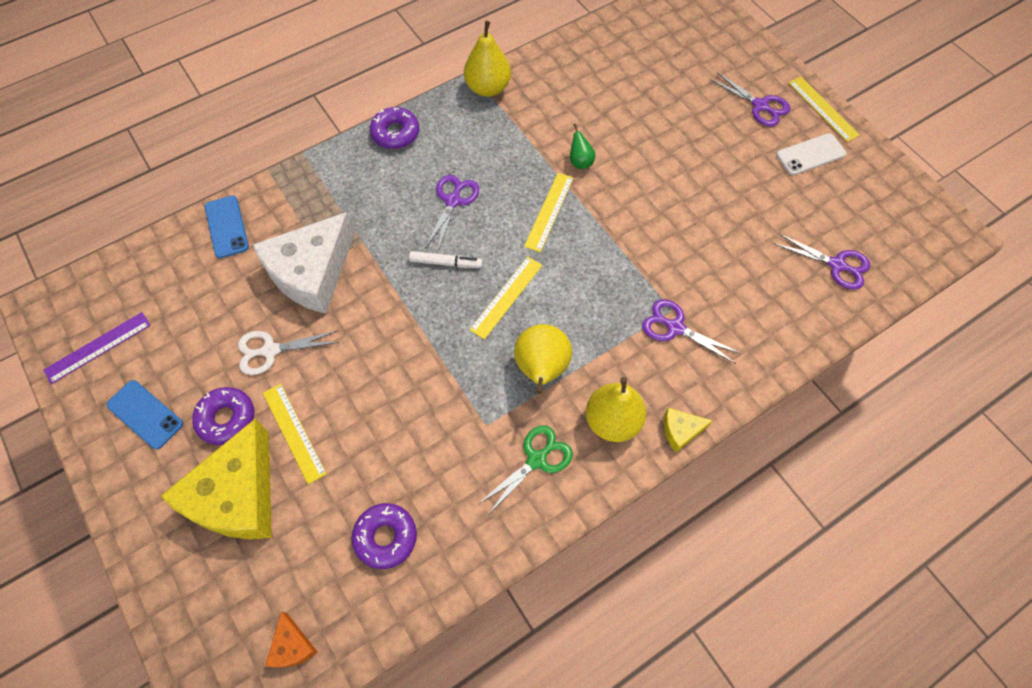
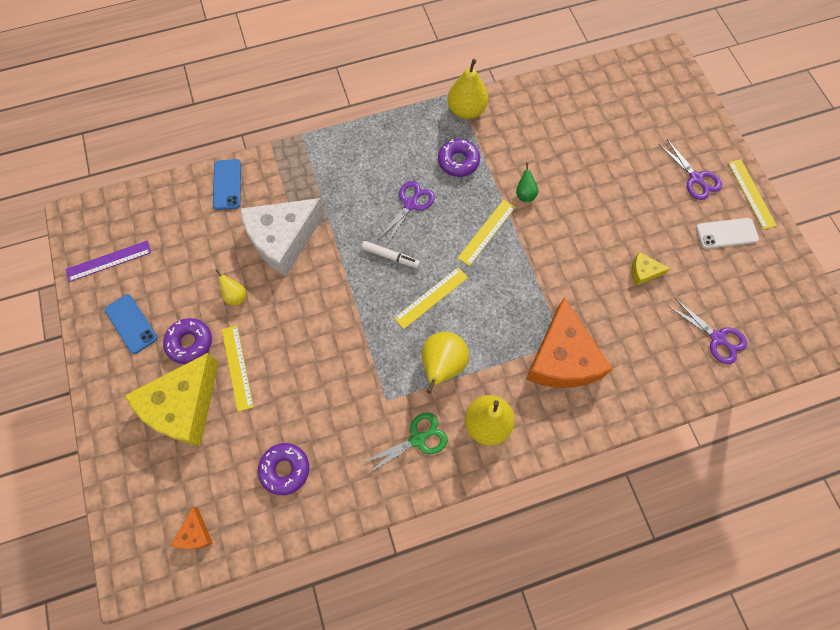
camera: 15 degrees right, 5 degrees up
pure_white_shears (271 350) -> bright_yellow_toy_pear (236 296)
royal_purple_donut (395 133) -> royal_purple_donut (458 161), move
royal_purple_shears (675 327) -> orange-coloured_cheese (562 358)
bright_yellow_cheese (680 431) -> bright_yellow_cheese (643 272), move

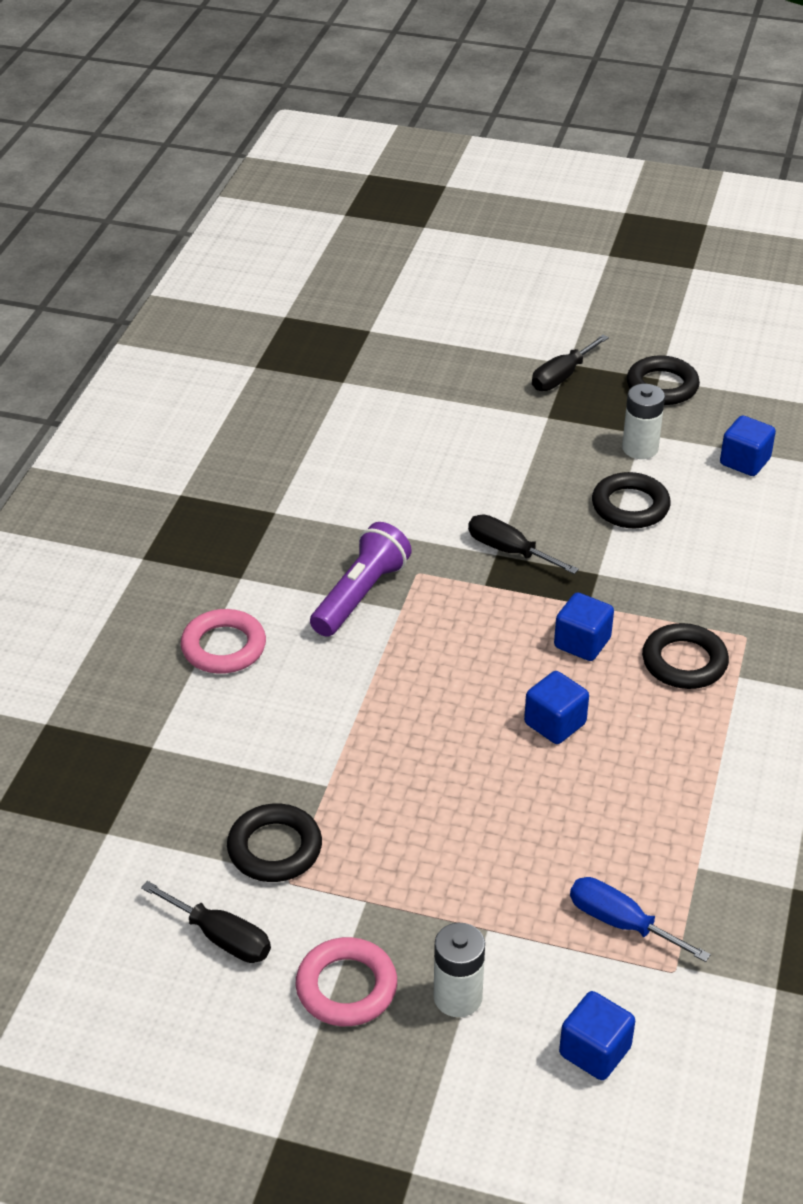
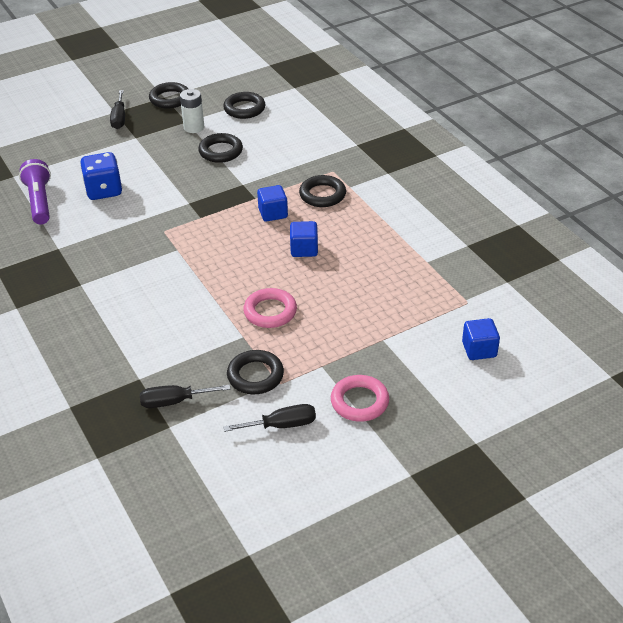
camera: 45 degrees left, 0 degrees up
pink_hoop (223 647) -> pink_hoop (270 311), move
royal_purple_flashlight (360 595) -> royal_purple_flashlight (39 201), move
pure_white_battery (457 997) -> none
jet-black_flat_screwdriver (509 551) -> jet-black_flat_screwdriver (174 401), move
royal_blue_flat_screwdriver (621 923) -> none
royal_blue_cube (745 462) -> jet-black_hoop (244 109)
none -> royal_blue_die (104 190)

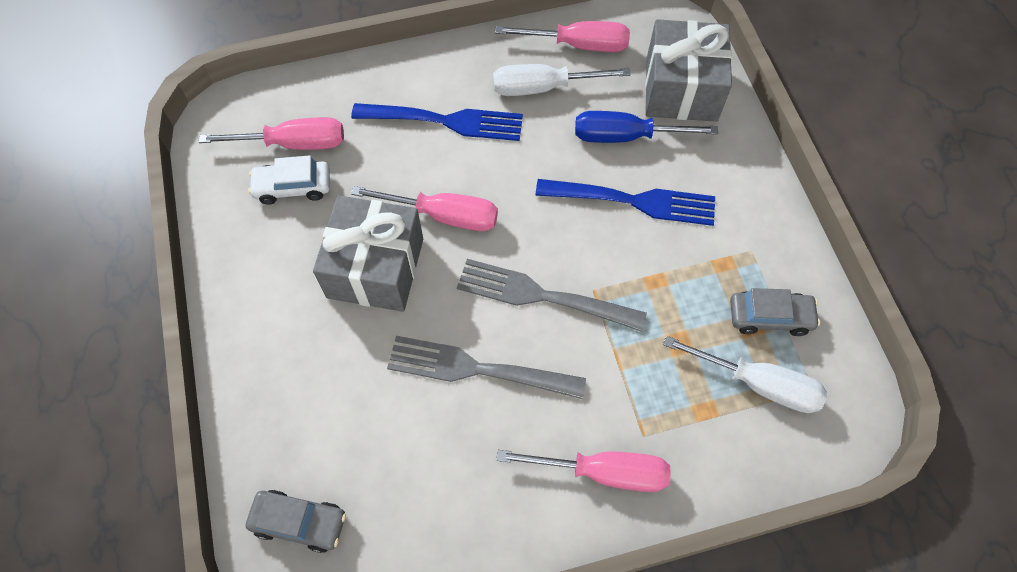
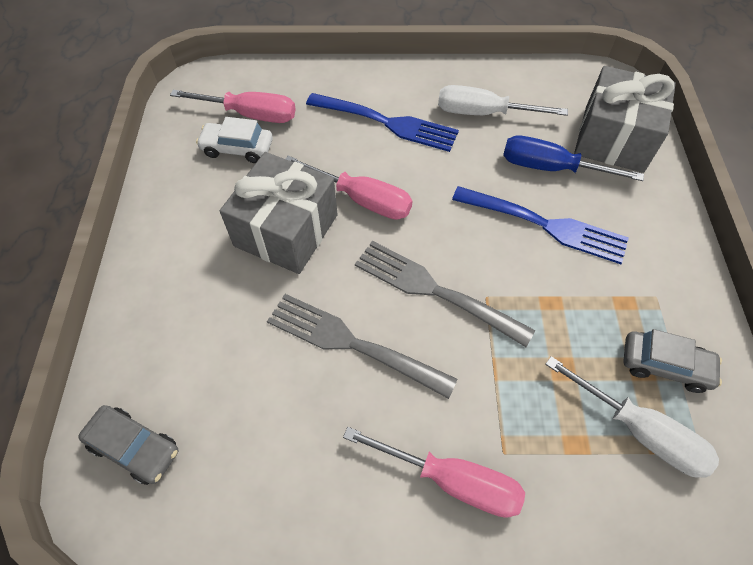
camera: 15 degrees right, 5 degrees down
pink_flat_screwdriver (579 45) -> none

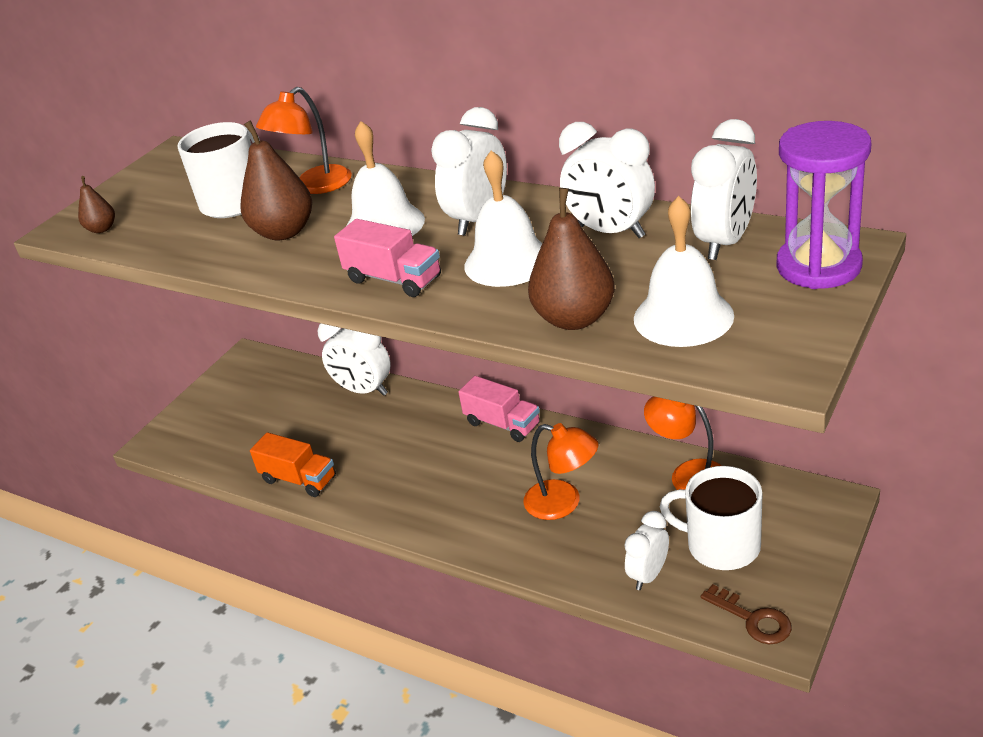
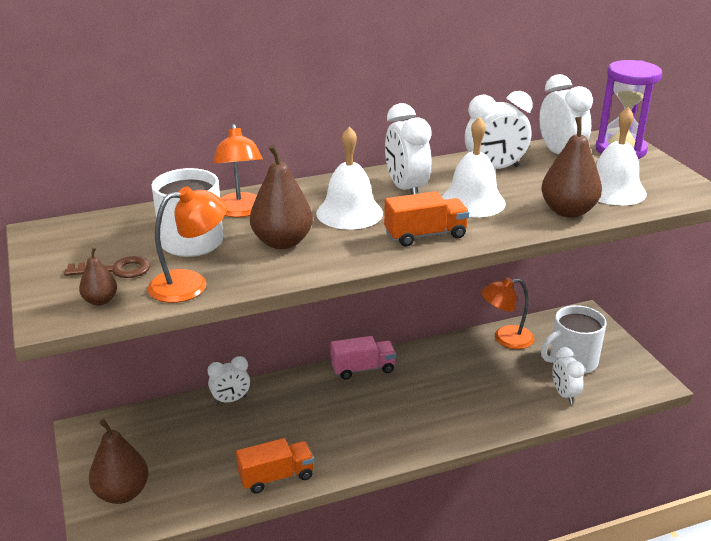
camera: 55 degrees left, 5 degrees down
pure_white_clock (364 390) -> pure_white_clock (231 400), x0.67
pink_lorry (394 279) -> orange-coloured_lorry (425 235)
orange-coloured_lamp (563 503) -> orange-coloured_lamp (190 284), move
russet_door_key (753 619) -> russet_door_key (116 270), move
none -> russet_toy_pear (122 493)

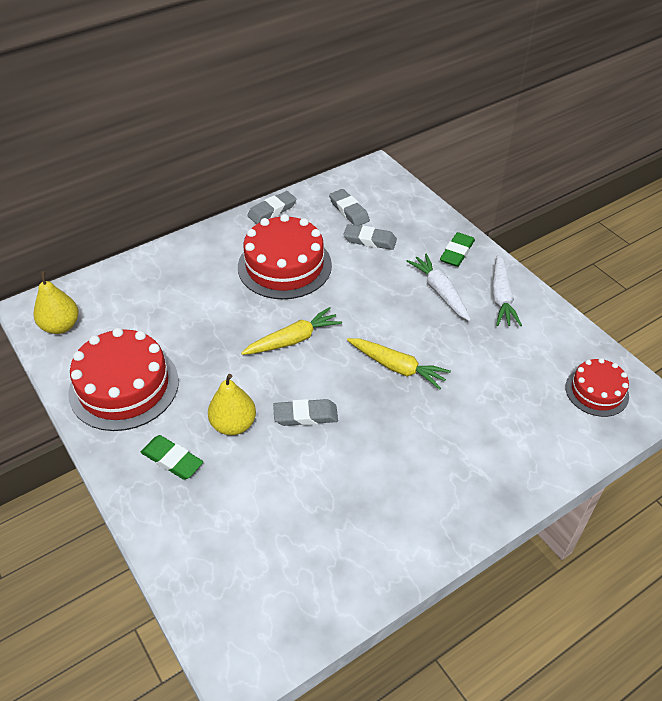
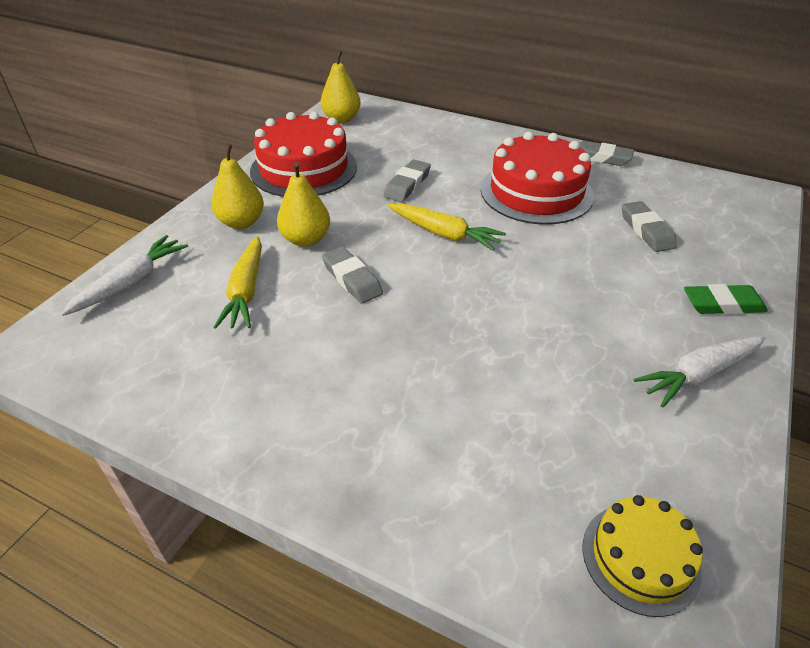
camera: 60 degrees right, 5 degrees down
leaf-green_eraser (172 460) -> bright_yellow_toy_pear (241 222)
ash-grey_eraser (349 211) -> ash-grey_eraser (407 185), move
bright_yellow_toy_carrot (397 367) -> bright_yellow_toy_carrot (246 291), move
pure_white_toy_carrot (440 292) -> pure_white_toy_carrot (131 283), move
red_gateau (596 391) -> bright_yellow_gateau (640 558)

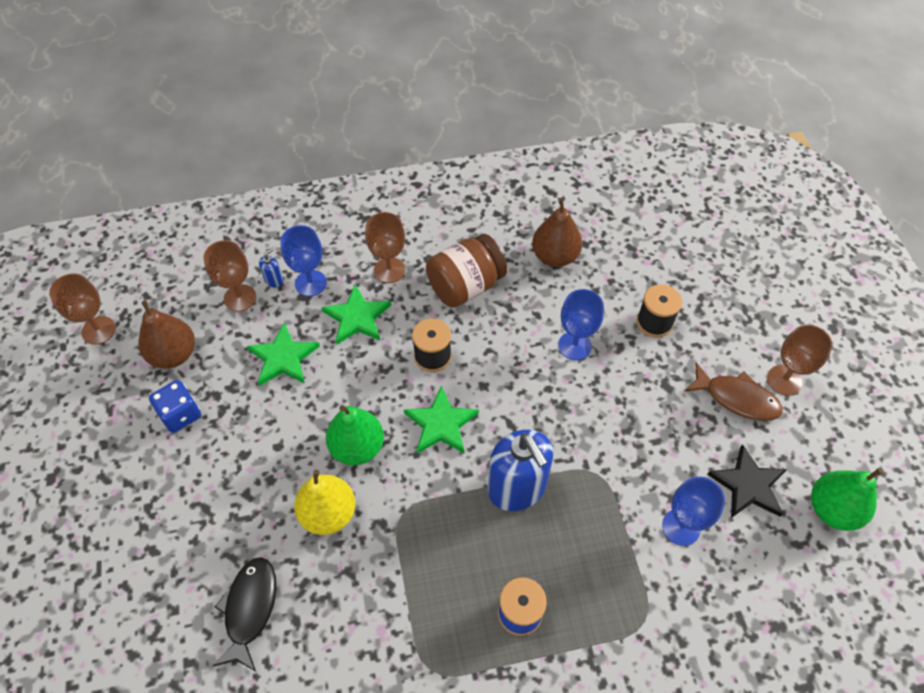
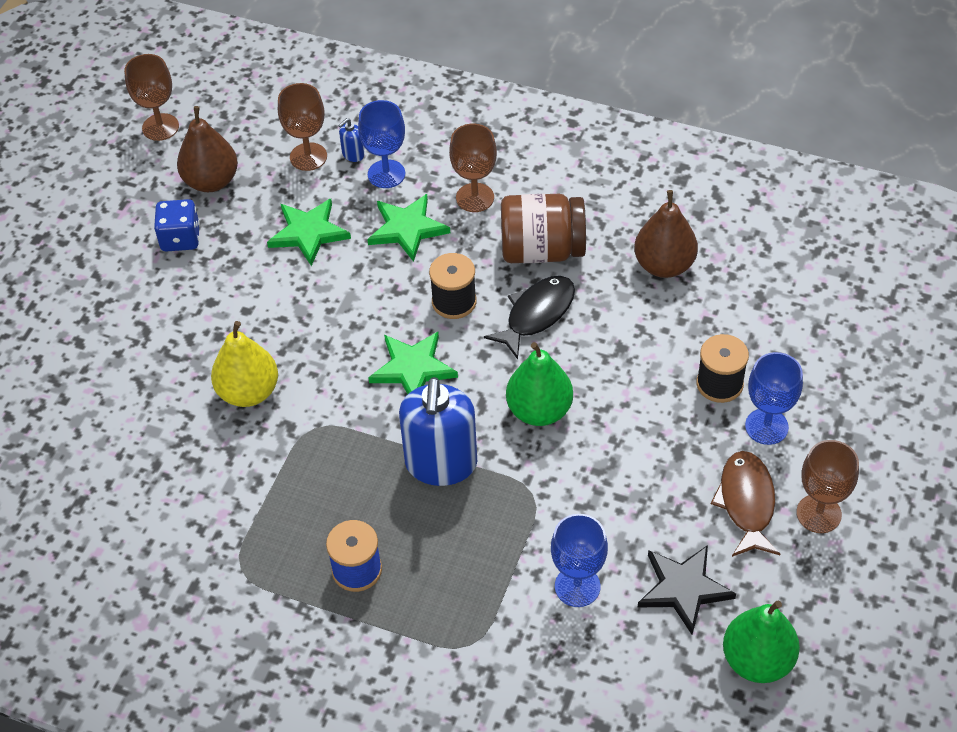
camera: 35 degrees right, 5 degrees down
jet-black_toy_fish (250 609) -> jet-black_toy_fish (536 315), move
royal_blue_soap_dispenser (274 280) -> royal_blue_soap_dispenser (353 154), 150 degrees clockwise
leaf-green_toy_pear (357 447) -> leaf-green_toy_pear (539 410), move
royal_blue_goblet (574 345) -> royal_blue_goblet (766 426), move
russet_toy_fish (736 398) -> russet_toy_fish (746 503), 150 degrees counterclockwise

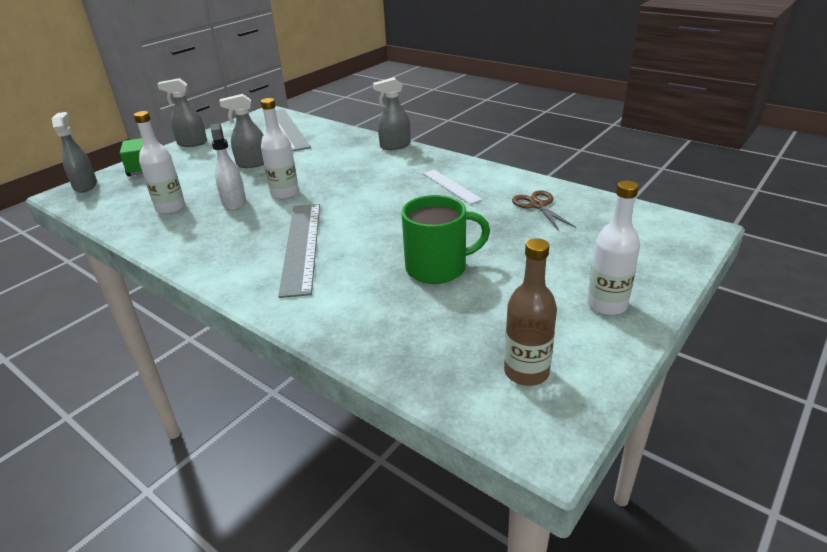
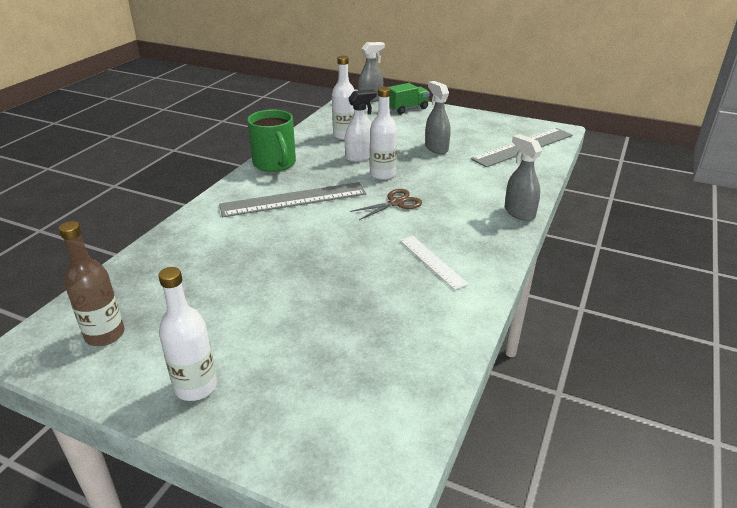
camera: 75 degrees right, 0 degrees up
ash-grey_spray_cleaner (192 143) -> none
leaf-green_coffee_mug (438 268) -> leaf-green_coffee_mug (275 164), move
pure_white_straightedge (451 186) -> pure_white_straightedge (432 261), 75 degrees counterclockwise
russet_shears (538 205) -> russet_shears (396 203), move

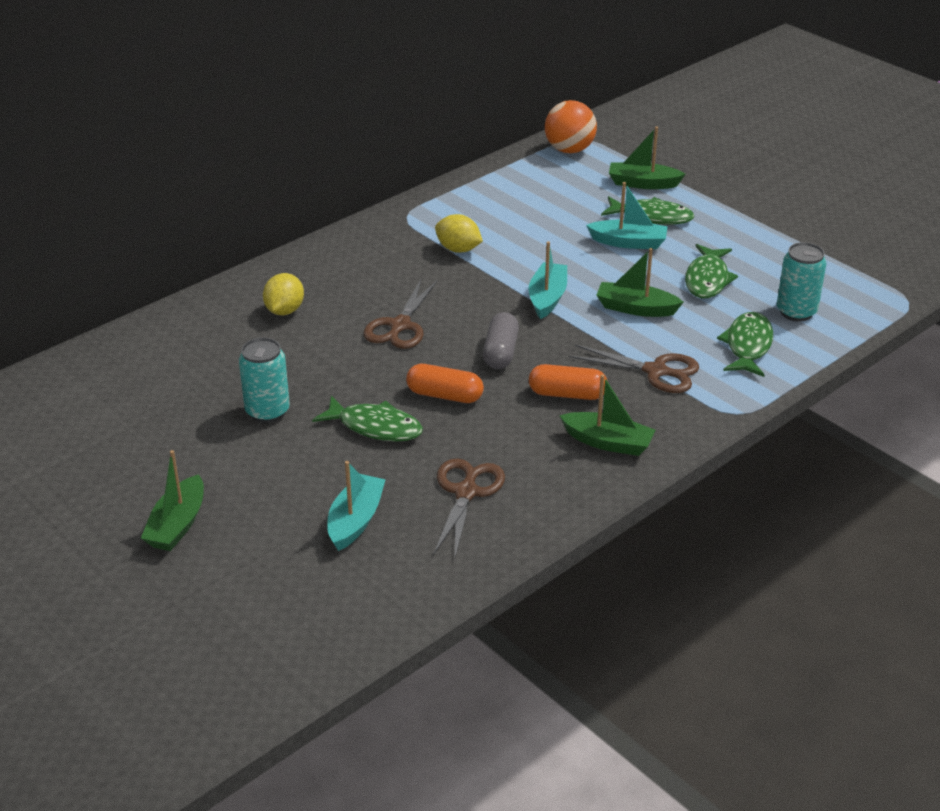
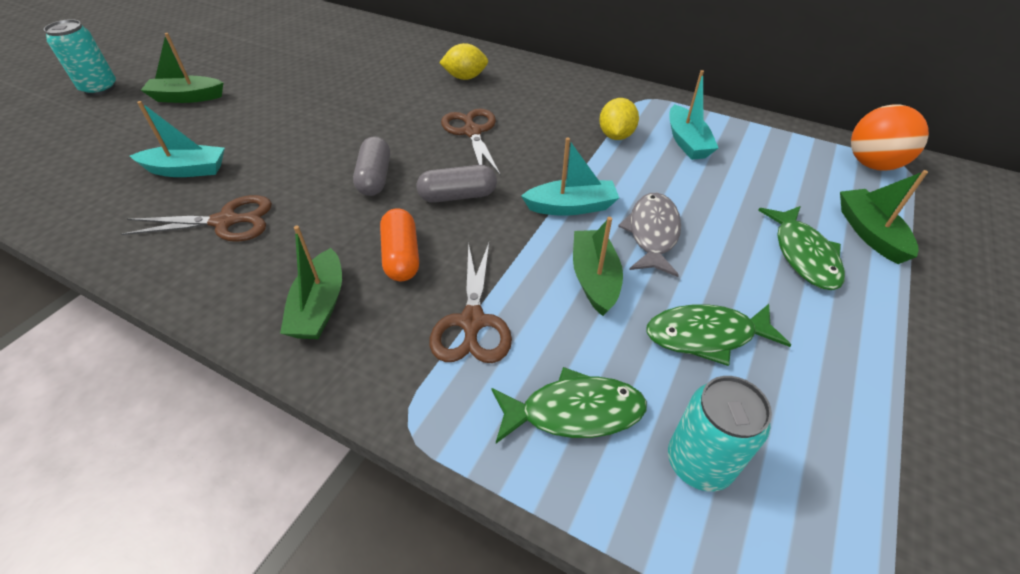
camera: 70 degrees right, 10 degrees up
turquoise_soda_can (267 411) -> turquoise_soda_can (99 88), move
leaf-green_toy_fish (375 427) -> none
russet_shears (400 326) -> russet_shears (472 132), 75 degrees clockwise
orange-coloured_pill_shape (444 395) -> ash-grey_pill_shape (375 178)
turquoise_boat (629 242) -> turquoise_boat (687 142), move
none -> ash-grey_toy_fish (652 233)

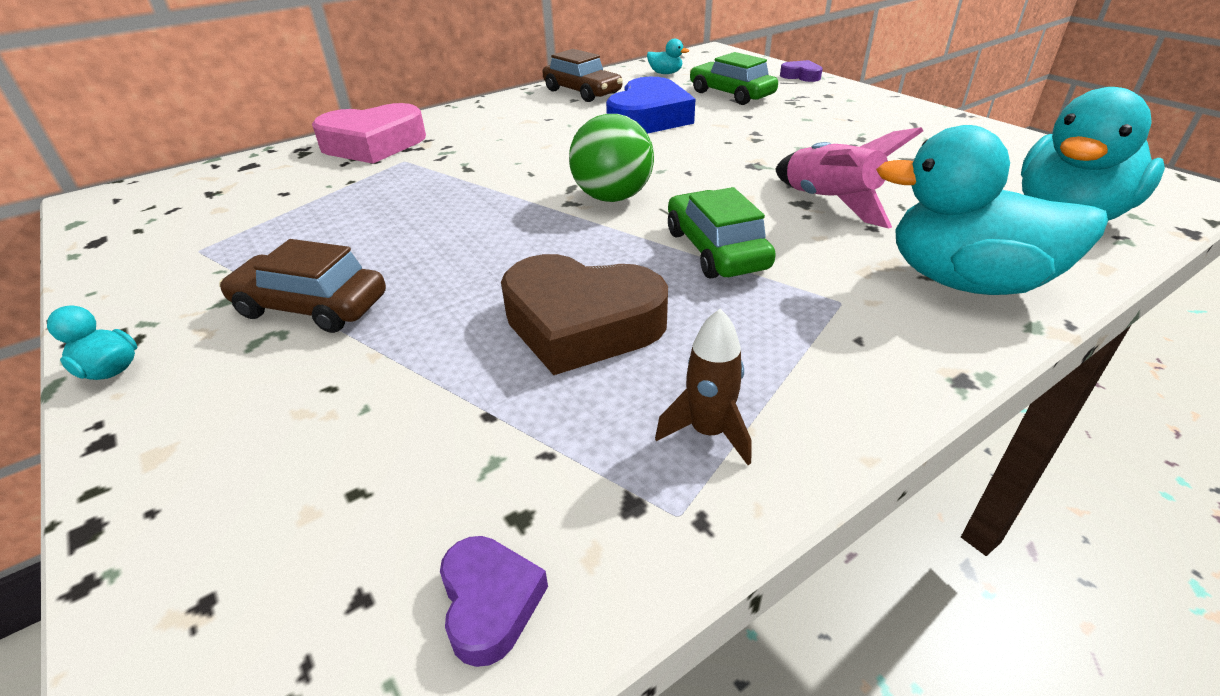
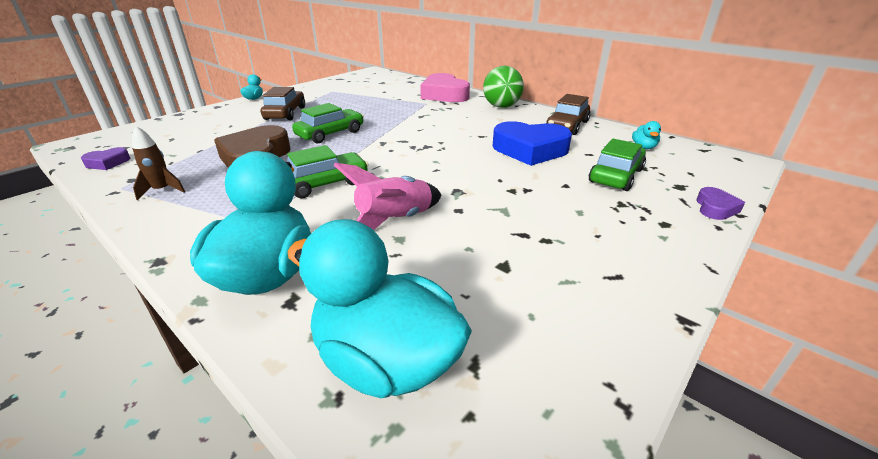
camera: 75 degrees right, 5 degrees down
leaf-green_play_ball (612 197) -> leaf-green_play_ball (501 106), move
none -> leaf-green_automobile (330 134)

